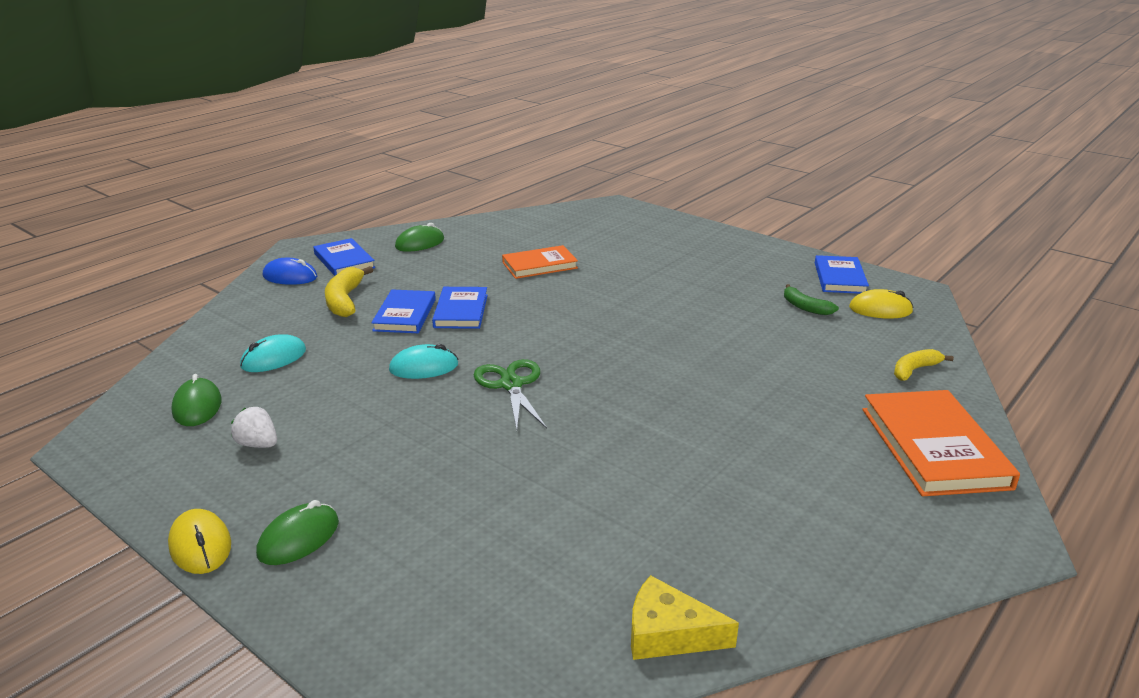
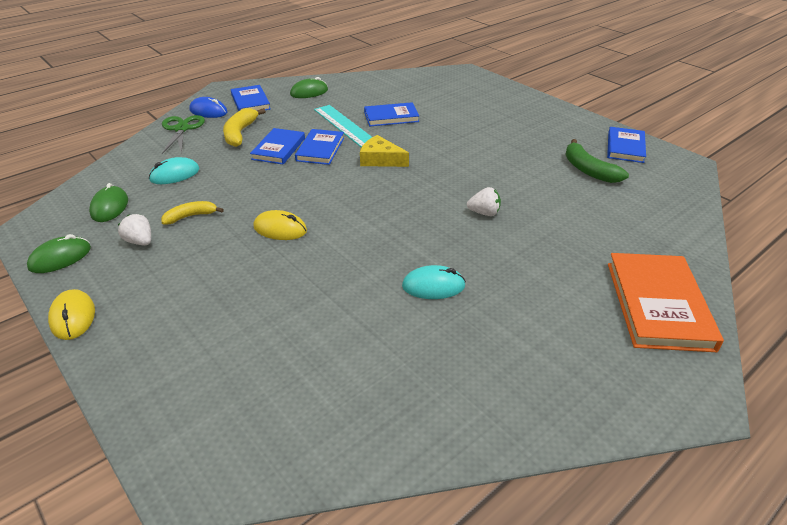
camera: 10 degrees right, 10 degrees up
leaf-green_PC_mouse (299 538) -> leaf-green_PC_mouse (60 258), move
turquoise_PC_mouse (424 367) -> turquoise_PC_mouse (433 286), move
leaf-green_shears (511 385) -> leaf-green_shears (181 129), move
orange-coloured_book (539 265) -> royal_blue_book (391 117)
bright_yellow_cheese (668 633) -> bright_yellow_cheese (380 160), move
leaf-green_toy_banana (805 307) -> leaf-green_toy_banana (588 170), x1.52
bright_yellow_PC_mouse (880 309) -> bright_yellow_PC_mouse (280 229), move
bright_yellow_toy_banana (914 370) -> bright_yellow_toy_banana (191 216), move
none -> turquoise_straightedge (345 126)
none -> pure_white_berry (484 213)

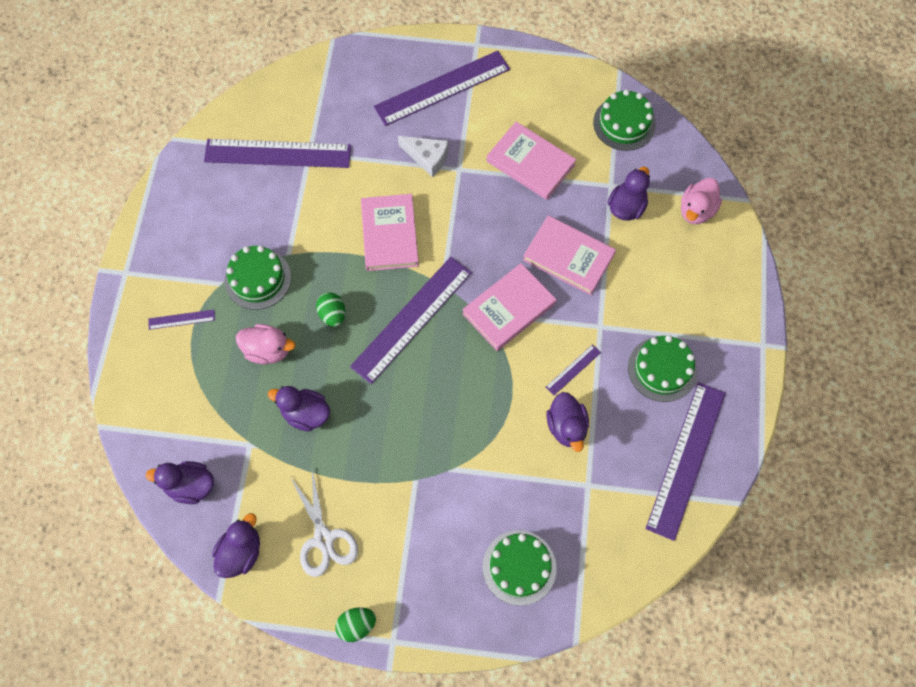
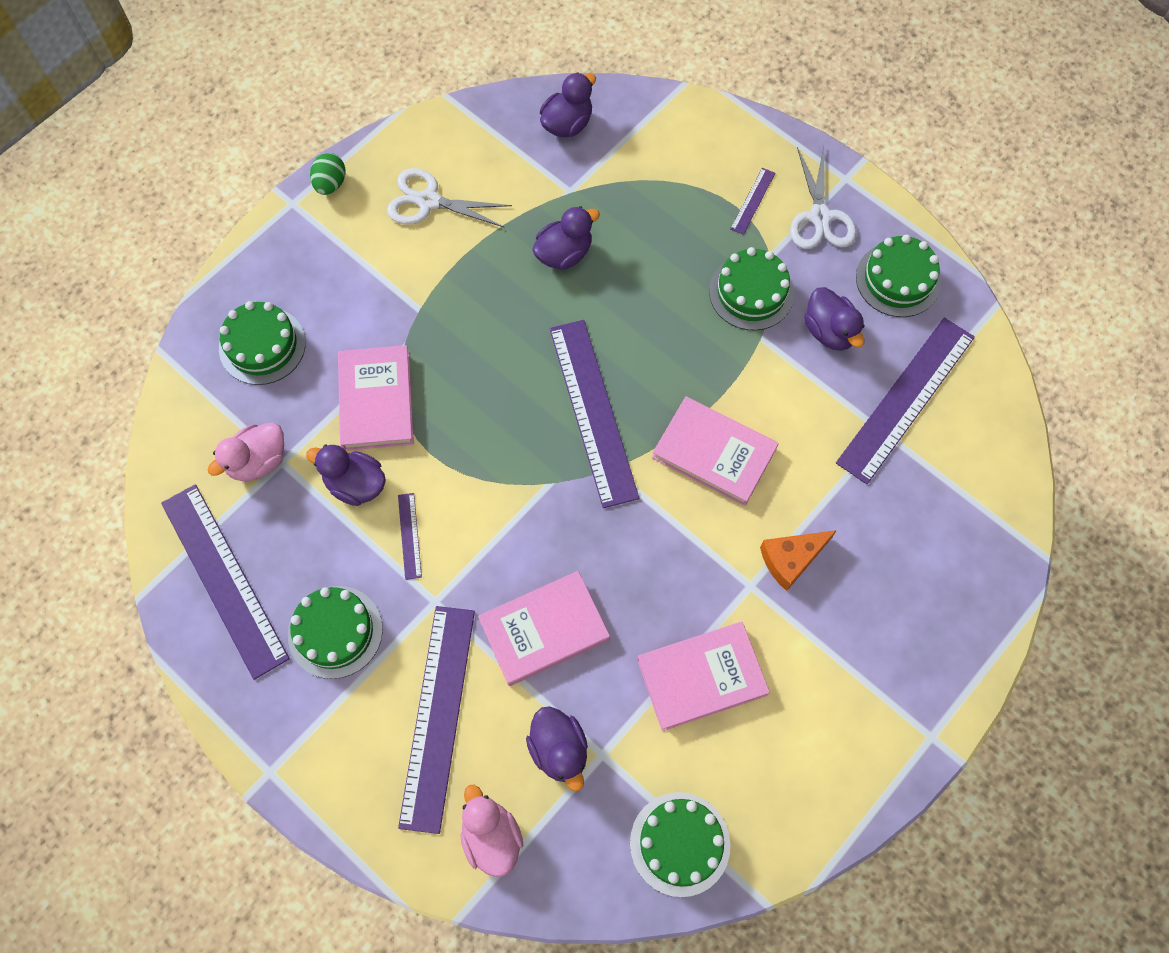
camera: 125 degrees right, 0 degrees up
royal_purple_rubber_duck (241 552) -> royal_purple_rubber_duck (829 331), move
pink_rubber_duck (268 350) -> pink_rubber_duck (258 461), move
leaf-green_toy_egg (332 314) -> none
royal_purple_straightedge (442 88) -> royal_purple_straightedge (438 716), move
pure_white_cheese (427 158) -> orange-coloured_cheese (791 559)
pink_book (509 308) -> pink_book (376 400), move
none -> pure_white_shears (820 217)
none -> leaf-green_gateau (898 279)

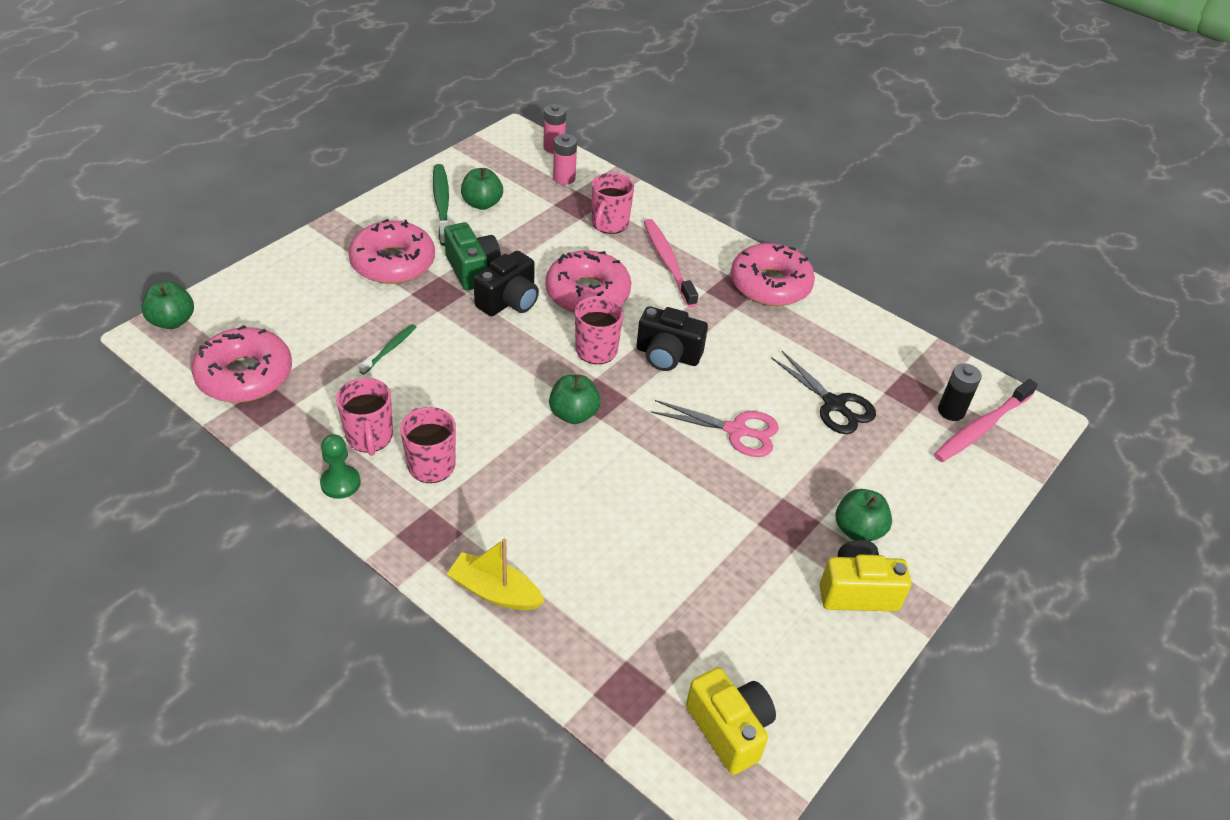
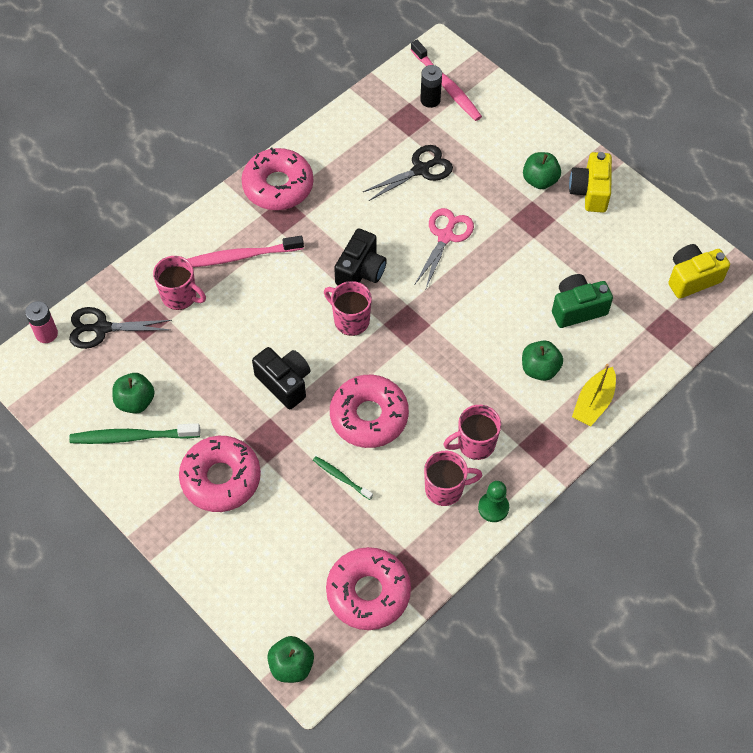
camera: 80 degrees left, 15 degrees up
leaf-green_photo_camera (472 270) -> leaf-green_photo_camera (577 308), move
pink_donut (587 293) -> pink_donut (369 416), move
leaf-green_apple_fruit (573 414) -> leaf-green_apple_fruit (540 369), move
pink_battery (564 178) -> jet-black_shears (102 328)

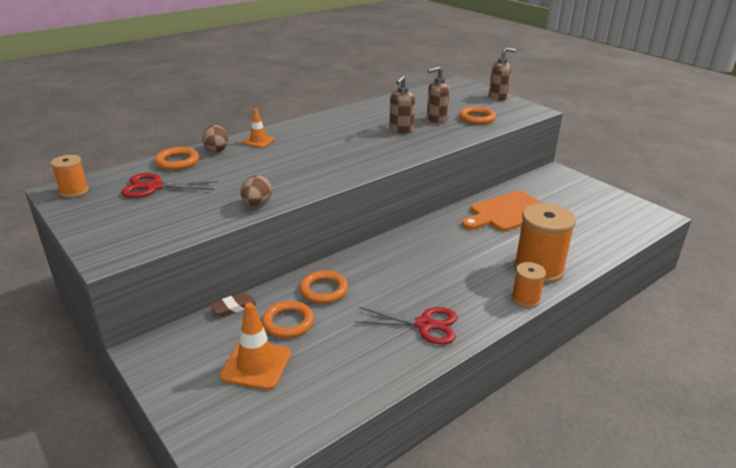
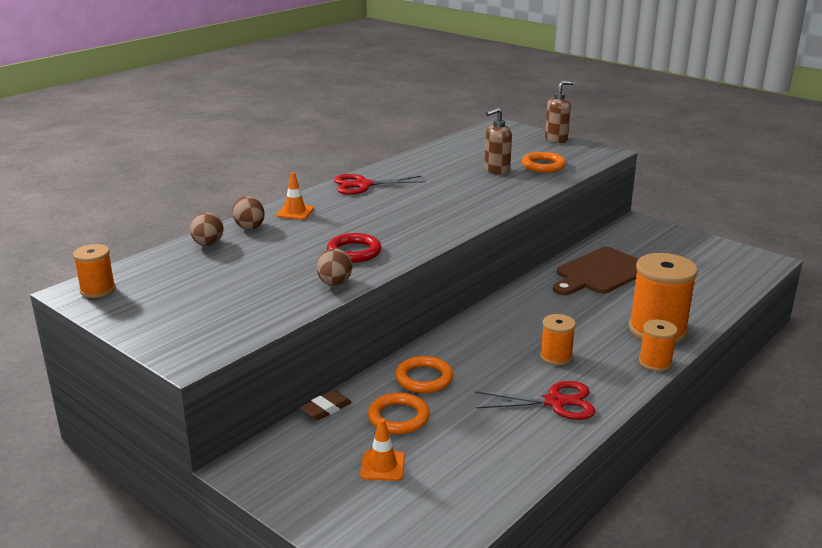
camera: 10 degrees left, 5 degrees down
red_shears (154 187) -> red_shears (363 185), move
orange-coloured_hoop (177 162) -> russet_toy_egg (208 244)
orange-coloured_safety_cone (256 365) -> orange-coloured_safety_cone (382 466), x0.62
russet_soap_dispenser (401 130) -> none
orange-coloured_chopping_board (507 212) -> russet_chopping_board (600 272)
none -> red_hoop (354 252)
none -> orange-coloured_reel_of_thread (556 357)

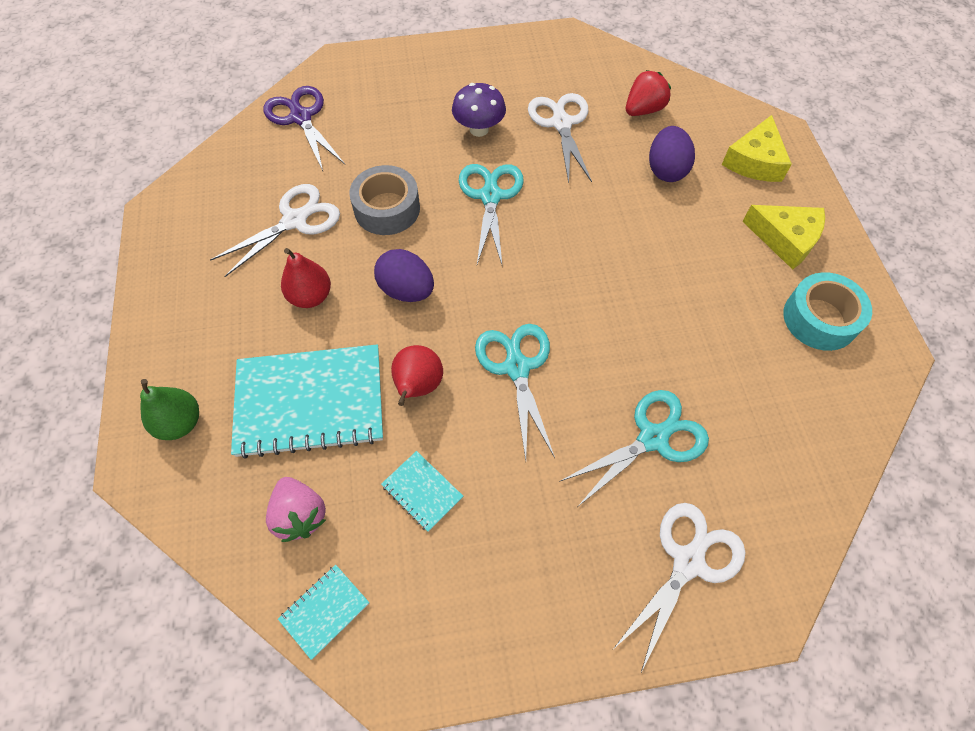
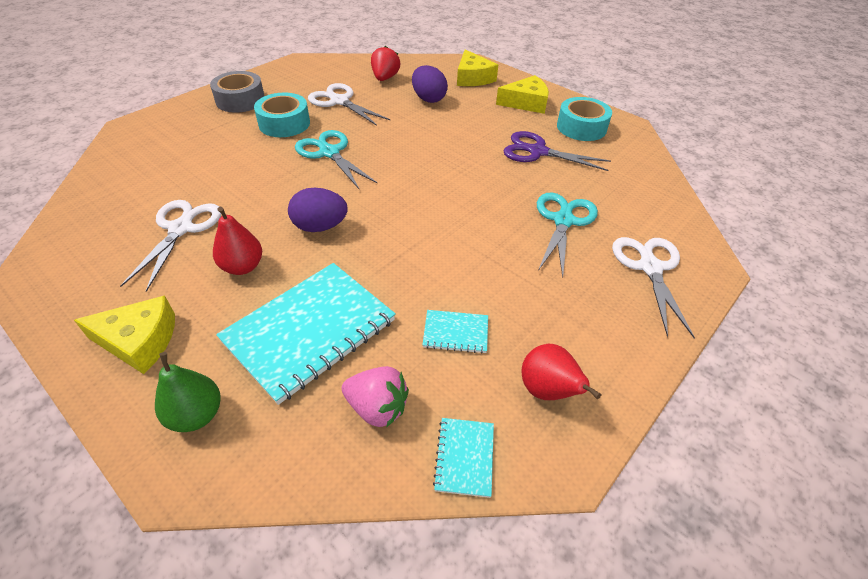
camera: 40 degrees left, 15 degrees down
royal_purple_shears (301 118) -> royal_purple_shears (538 152), move
ash-grey_tape (387 209) -> ash-grey_tape (240 100), move
red_toy_pear (418 386) -> red_toy_pear (547 391), move
royal_purple_toadstool (479 129) -> turquoise_tape (284 123)
turquoise_shears (516 368) -> none
none -> bright_yellow_cheese (139 341)

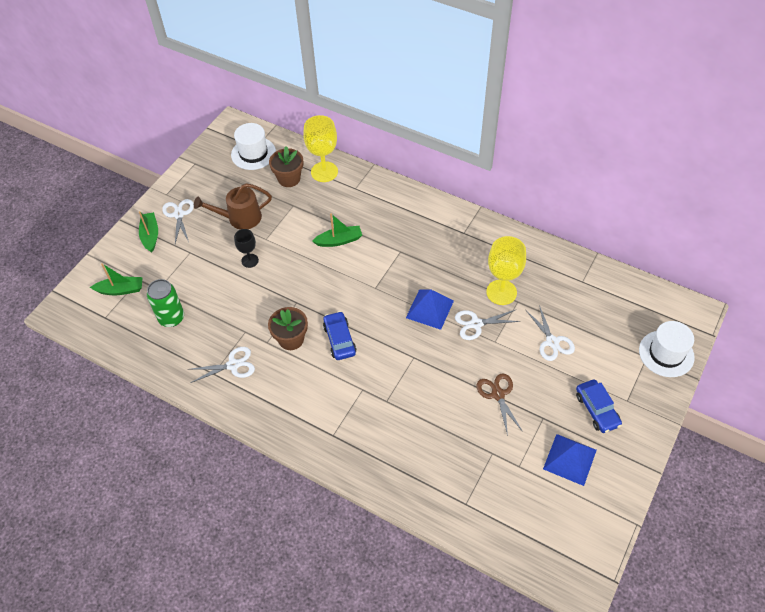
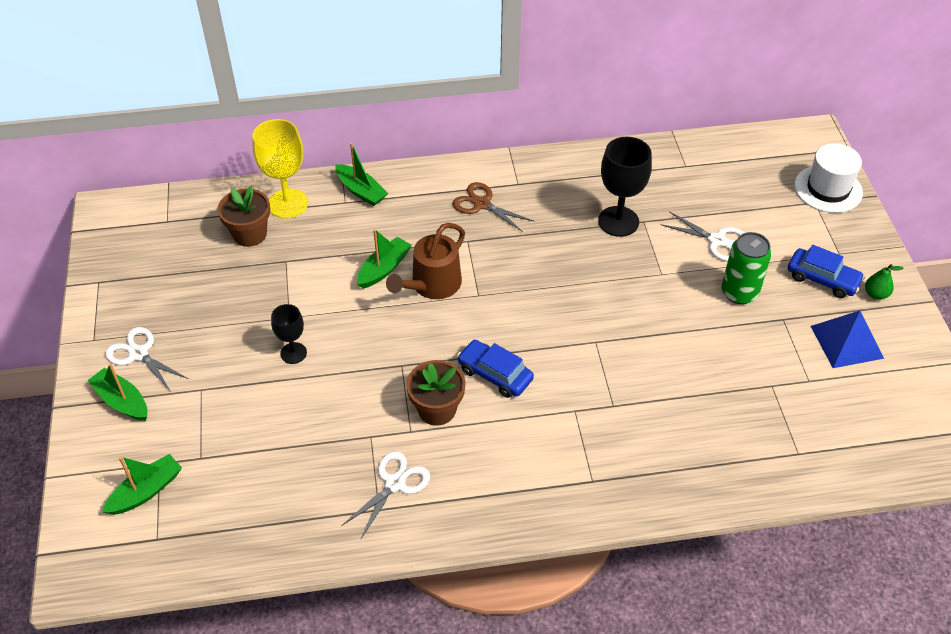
camera: 40 degrees left, 5 degrees down
leaf-green_soda_can (171 318) -> leaf-green_soda_can (739 292), move
russet_watering_can (240 218) -> russet_watering_can (432 285), move
pure_white_tall_hat (253 153) -> none
royal_blue_pyramid_shape (429 309) -> none
pure_white_shears (476 324) -> none
russet_shears (498 394) -> russet_shears (482 204), move
bright_yellow_goblet (501 292) -> jet-black_goblet (618 221)
none -> leaf-green_boat (361 191)
none -> leaf-green_toy_pear (875 294)

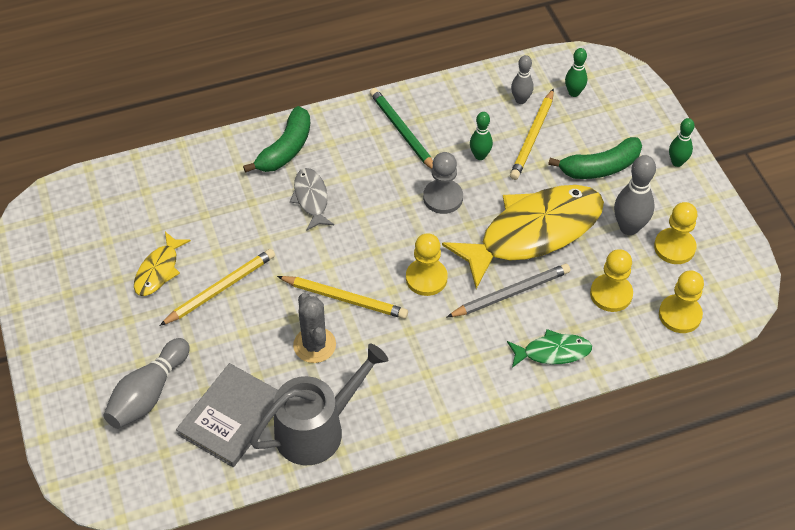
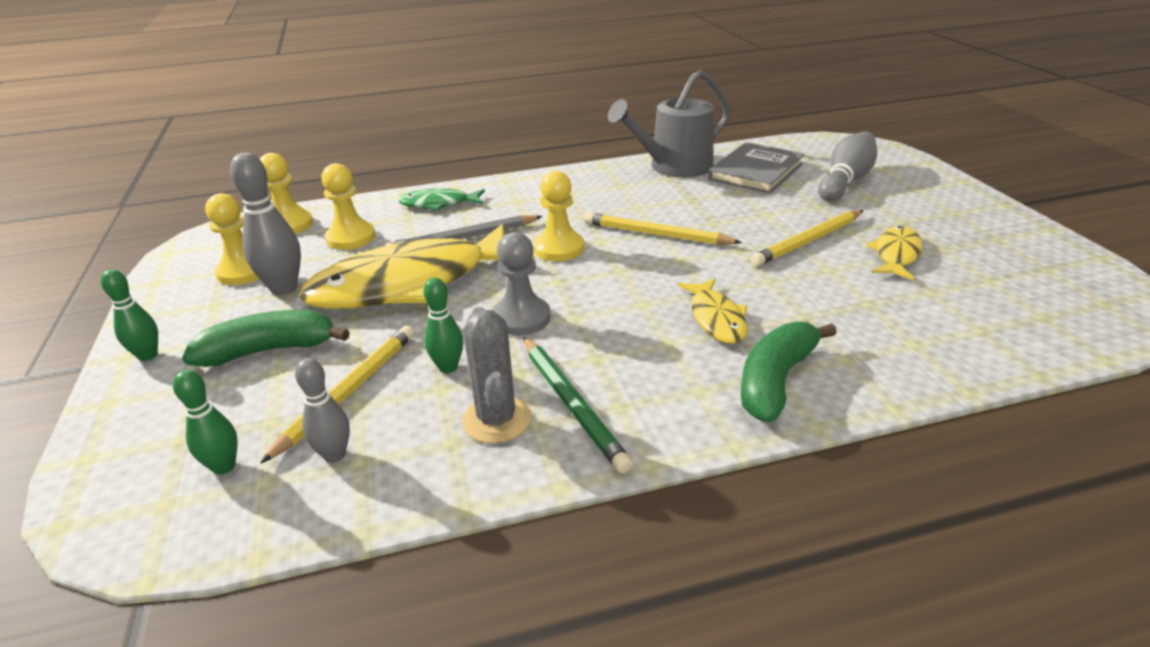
camera: 175 degrees left, 20 degrees down
ash-grey_toy_fish (311 198) -> bright_yellow_toy_fish (716 319)
ash-grey_saguaro_cactus (314 345) -> ash-grey_saguaro_cactus (496 419), move

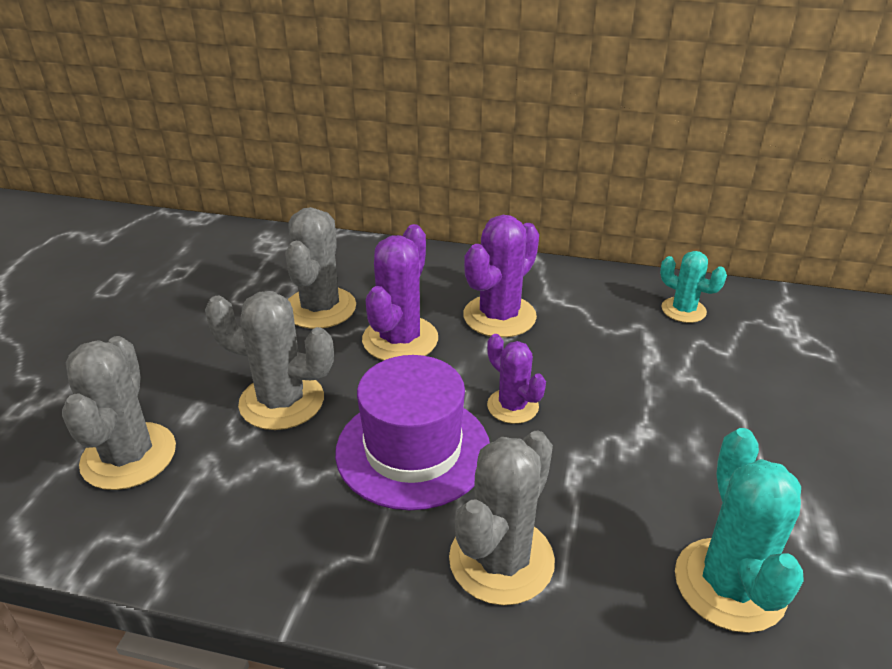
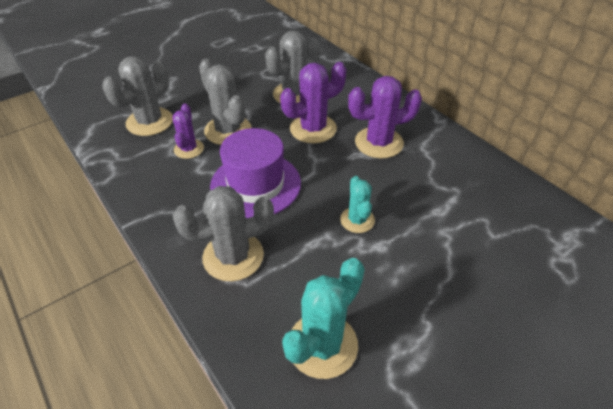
camera: 40 degrees right, 10 degrees up
royal_purple_saguaro_cactus (512 406) -> royal_purple_saguaro_cactus (189 149), move
turquoise_saguaro_cactus (683 310) -> turquoise_saguaro_cactus (357 220), move

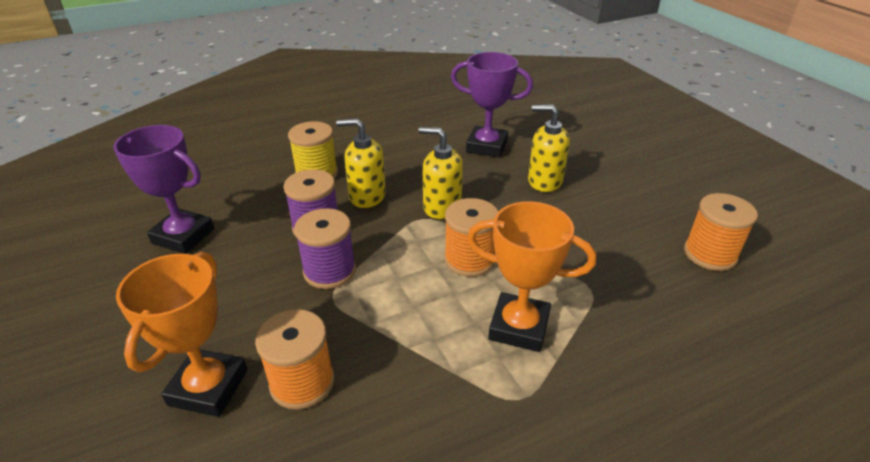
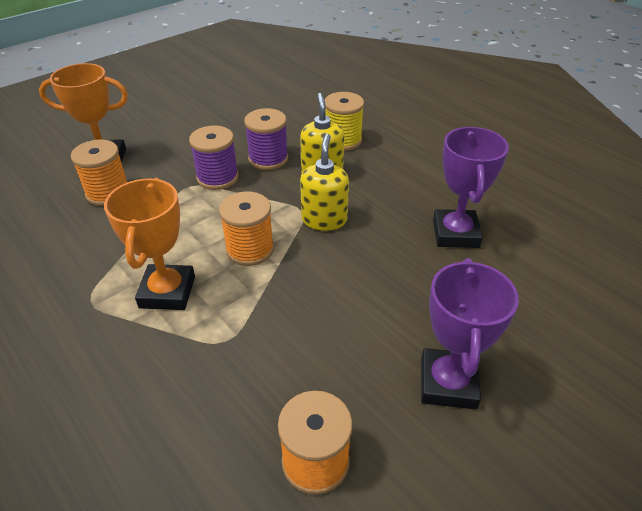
camera: 75 degrees right, 5 degrees up
royal_purple_prize_cup (183 236) -> royal_purple_prize_cup (447 383), move
bright_yellow_soap_dispenser (544 181) -> none

